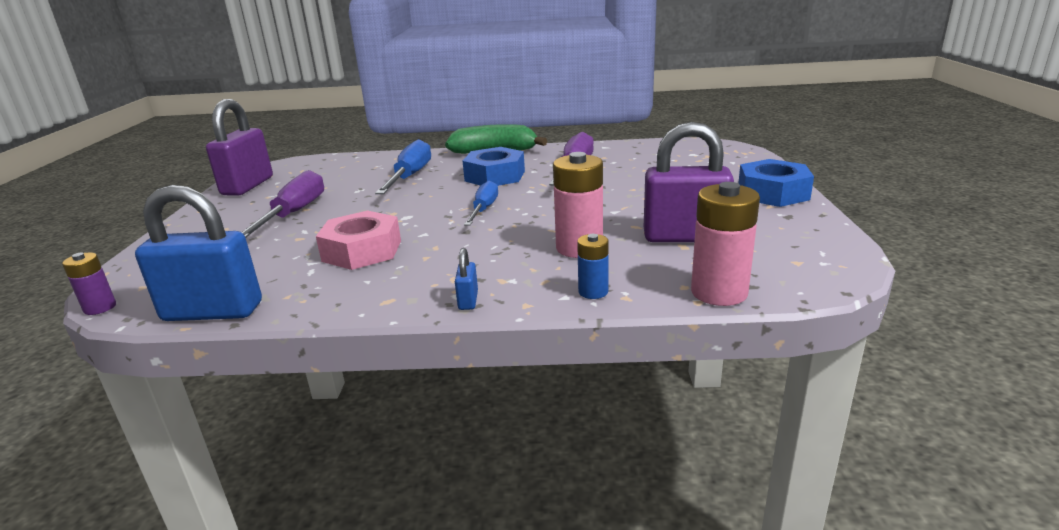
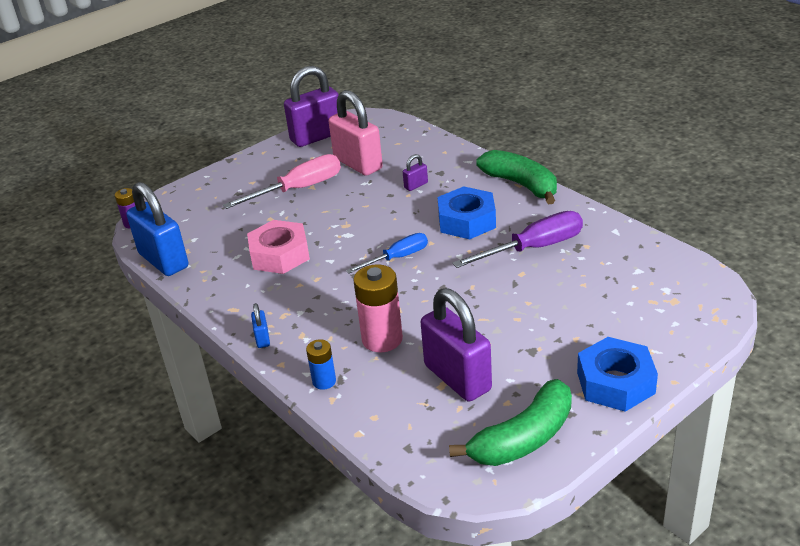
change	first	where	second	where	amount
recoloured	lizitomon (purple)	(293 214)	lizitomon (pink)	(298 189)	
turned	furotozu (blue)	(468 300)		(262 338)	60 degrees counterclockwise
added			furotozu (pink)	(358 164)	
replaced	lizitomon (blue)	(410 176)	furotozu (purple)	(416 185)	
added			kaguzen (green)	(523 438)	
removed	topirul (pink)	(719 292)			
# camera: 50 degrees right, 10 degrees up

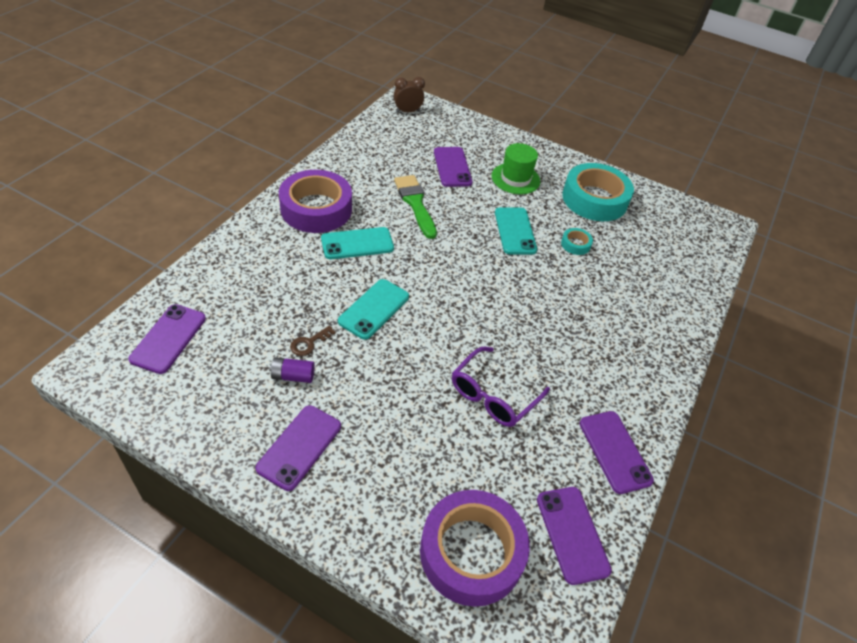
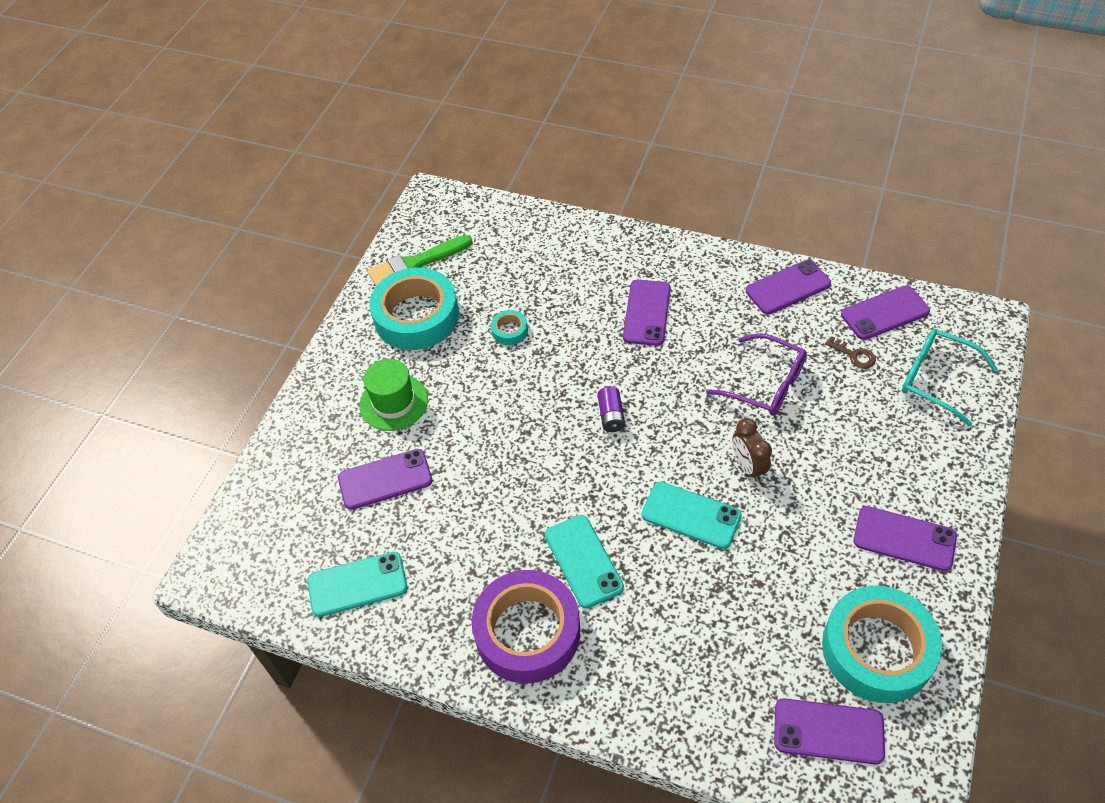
change	first	where	second	where	amount
moved	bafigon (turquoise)	(515 231)		(357 584)	
moved	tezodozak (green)	(415 203)		(415 264)	
moved	topirul (purple)	(293 376)		(611 415)	
added			bafigon (purple)	(646 313)	
moved	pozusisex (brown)	(407 111)		(748 466)	
added			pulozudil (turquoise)	(877 649)	
moved	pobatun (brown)	(309 343)		(854 355)	
replaced	pulozudil (purple)	(471 552)	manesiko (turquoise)	(937 379)	
# camera: 90 degrees left, 5 degrees up

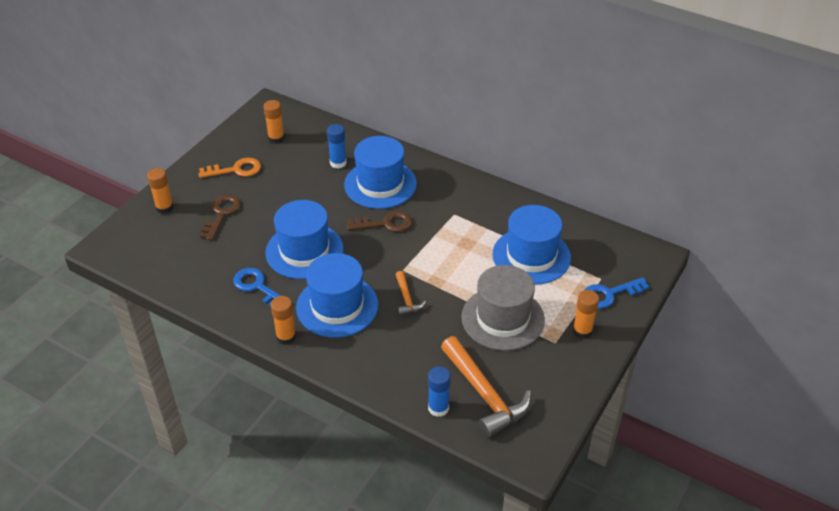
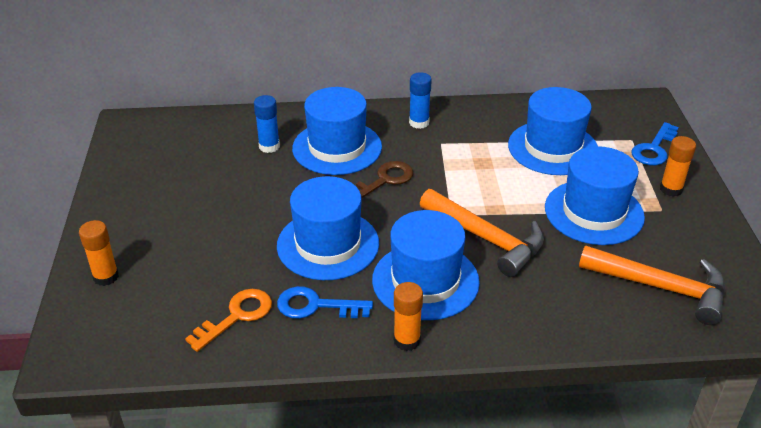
change	first	where	second	where	amount
moved	pobatun (orange)	(235 170)		(236 316)	
moved	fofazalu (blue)	(438 408)		(419 122)	
resized	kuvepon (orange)	(406 298)		(486 239)	x2.00
recoloured	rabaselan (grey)	(502 318)	rabaselan (blue)	(594 212)	
removed	pobatun (brown)	(221 214)			
removed	fofazalu (orange)	(276 138)			
# camera: 35 degrees left, 5 degrees down

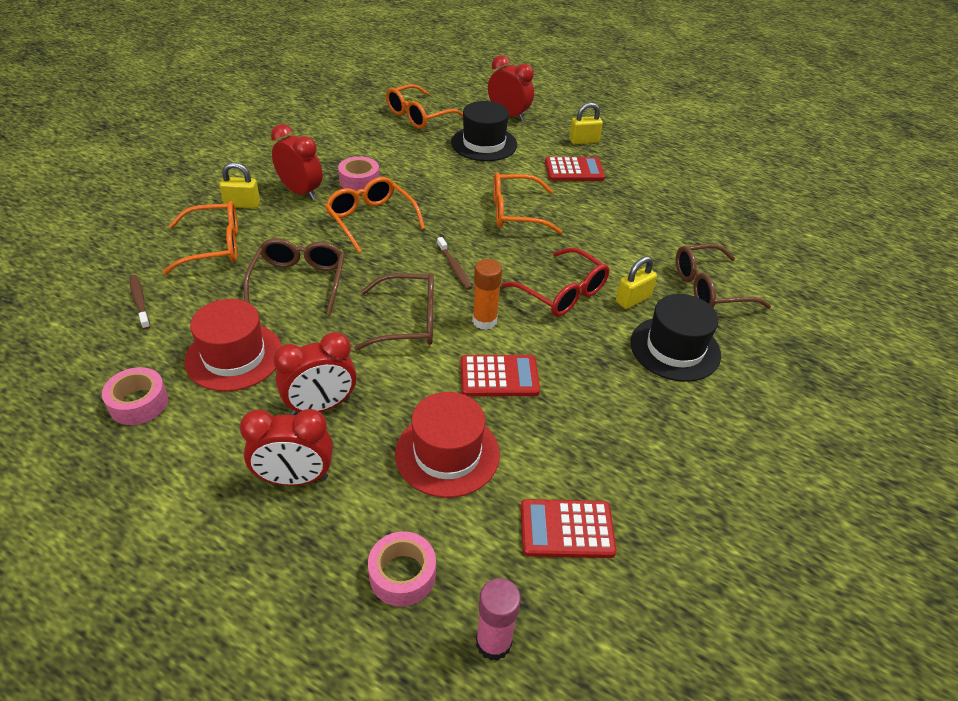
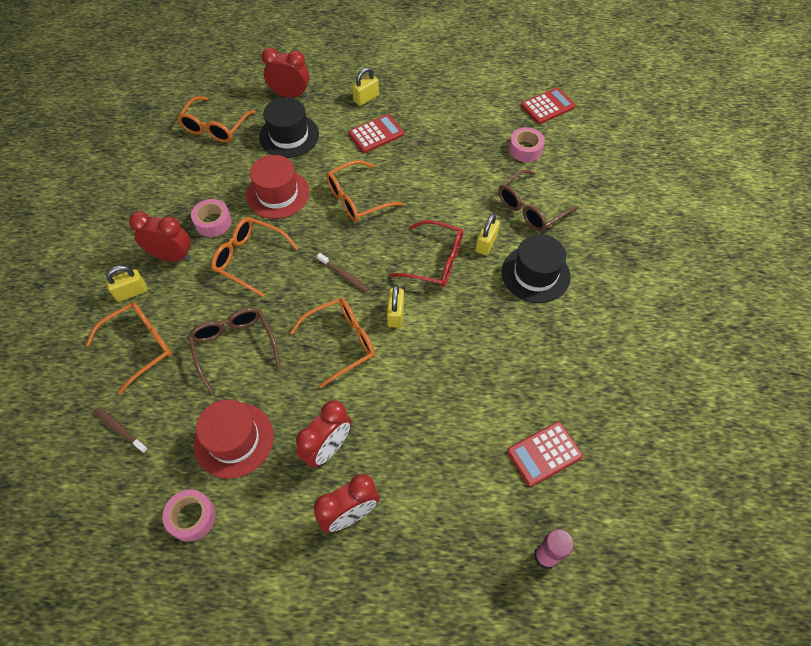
change	first	where	second	where	amount
moved	rabaselan (red)	(447 453)		(277 194)	
recoloured	manesiko (brown)	(408 321)	manesiko (orange)	(342 342)	
replaced	fofazalu (orange)	(484 321)	furotozu (yellow)	(395 314)	
moved	pulozudil (pink)	(402 575)		(525 149)	
moved	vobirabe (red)	(499 377)		(547 106)	
# camera: 25 degrees left, 15 degrees up

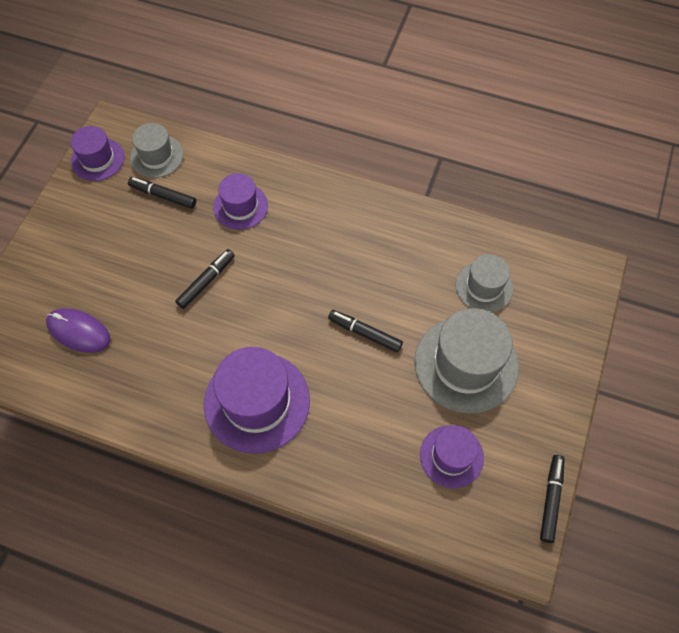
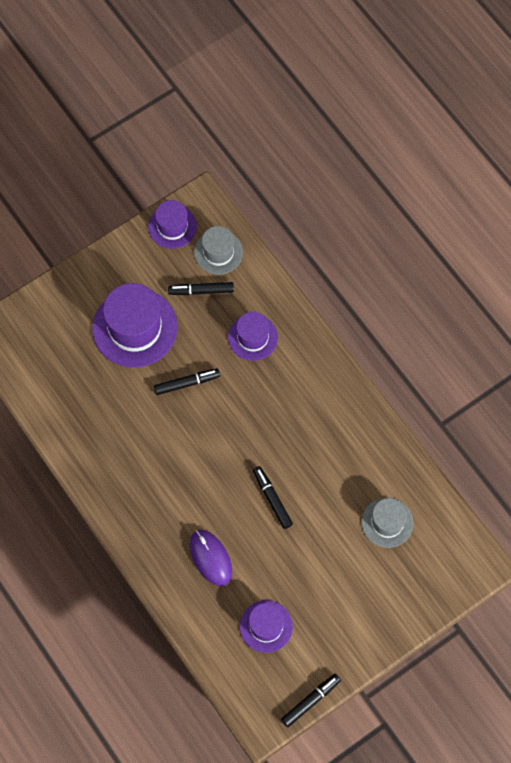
change	first	where	second	where	amount
moved	rabaselan (purple)	(257 402)		(135 328)	
turned	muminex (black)	(163 196)		(201 291)	60 degrees counterclockwise
moved	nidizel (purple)	(79 331)		(210 558)	
removed	rabaselan (grey)	(466 364)			
# camera: 35 degrees right, 5 degrees up

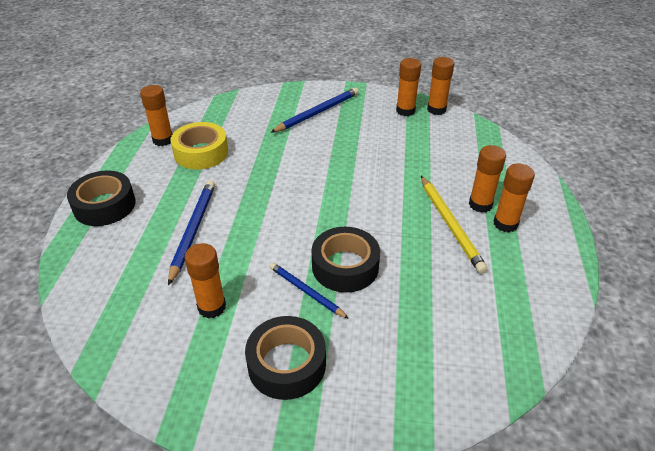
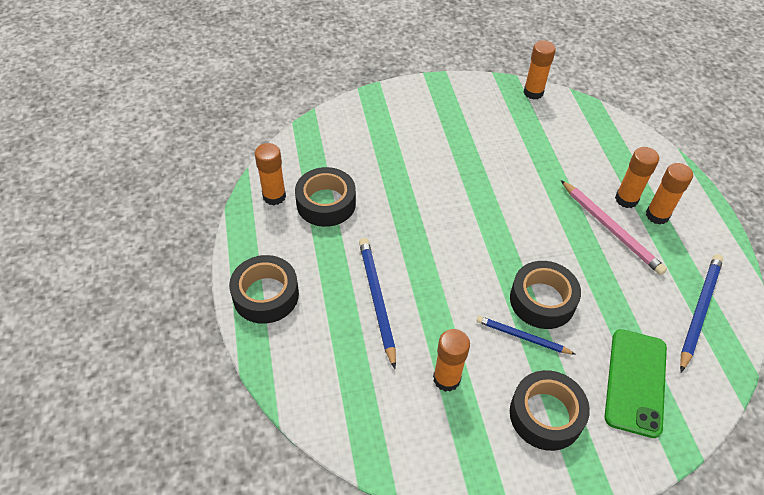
change	first	where	second	where	amount
recoloured	pulozudil (yellow)	(201 153)	pulozudil (black)	(326 203)	
recoloured	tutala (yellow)	(450 225)	tutala (pink)	(611 229)	
added			bafigon (green)	(636 382)	
moved	tutala (blue)	(317 112)		(699 311)	
removed	fofazalu (orange)	(405 111)			
# camera: 20 degrees left, 10 degrees up

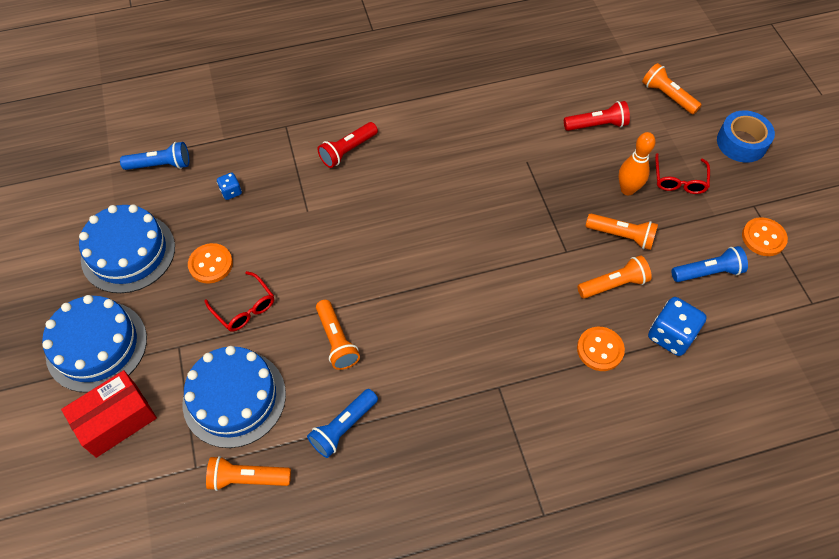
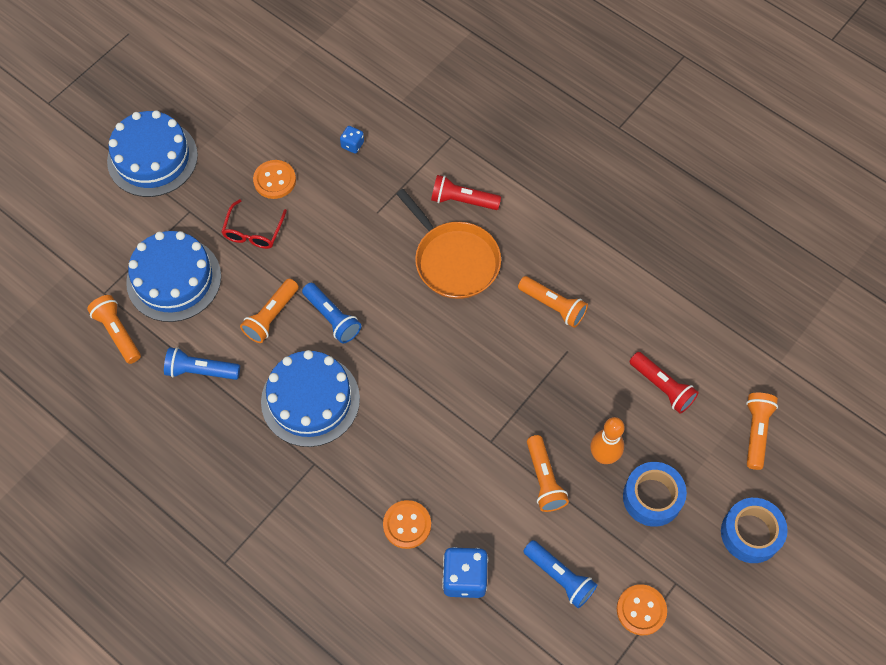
change	first	where	second	where	amount
moved	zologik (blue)	(128 252)		(310 400)	
moved	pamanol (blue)	(160 165)		(332 318)	
added			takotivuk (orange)	(454 260)	
moved	pamanol (orange)	(613 284)		(553 306)	
replaced	manesiko (red)	(679 180)	pulozudil (blue)	(652 497)	
removed	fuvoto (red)	(116 420)			
# camera: 55 degrees right, 5 degrees up

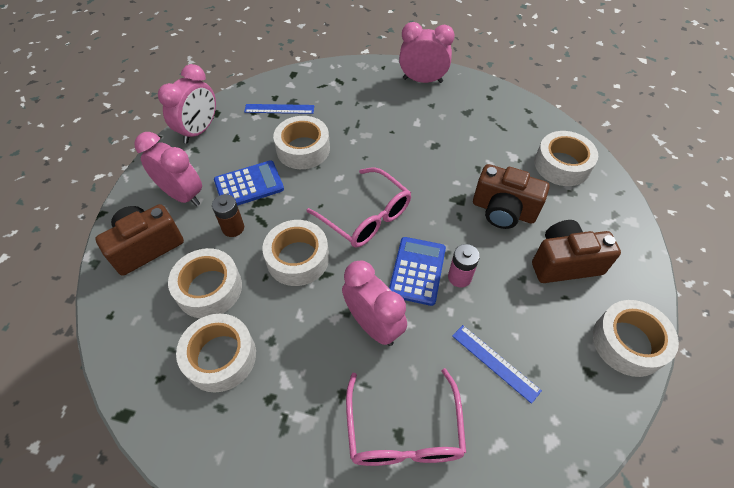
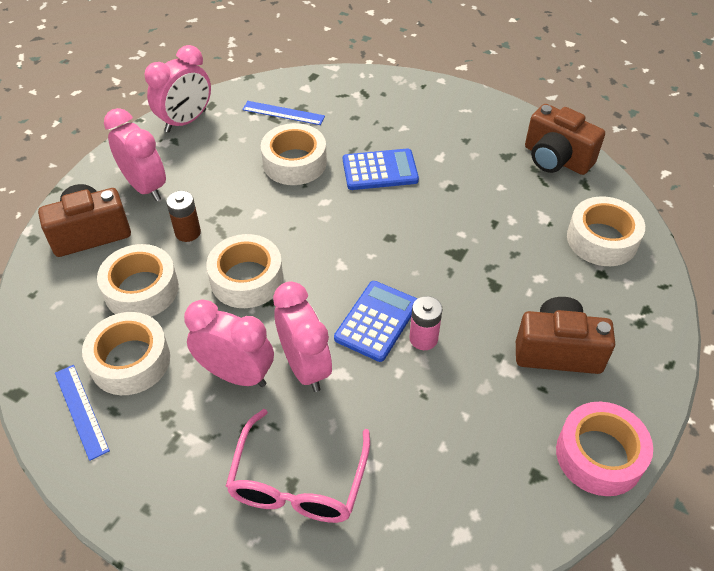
change	first	where	second	where	amount
moved	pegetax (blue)	(495 362)		(81 411)	
moved	pozusisex (pink)	(422 80)		(236 374)	
moved	vobirabe (blue)	(249 185)		(380 170)	
moved	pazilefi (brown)	(503 211)		(556 159)	
recoloured	pulozudil (white)	(628 342)	pulozudil (pink)	(599 455)	
removed	manesiko (pink)	(366 216)			
# camera: 15 degrees right, 5 degrees down

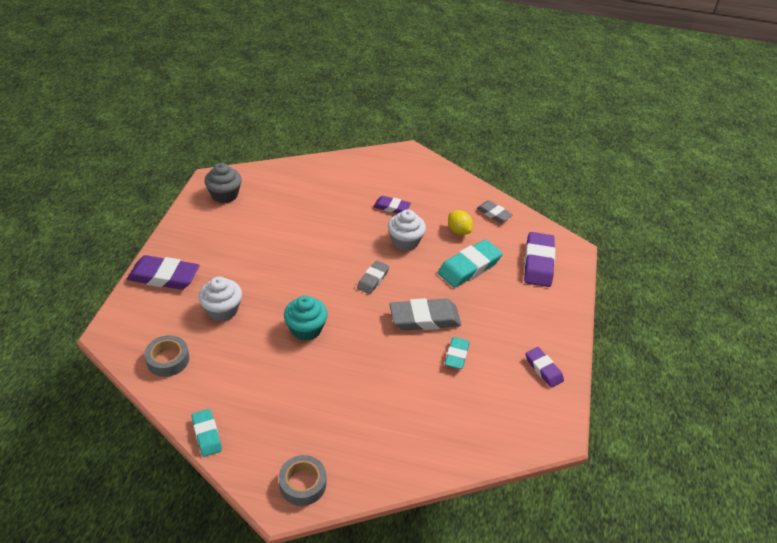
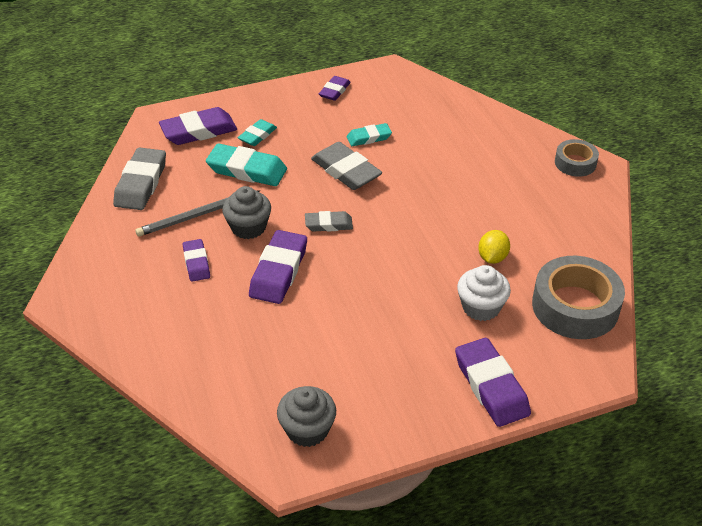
change	first	where	second	where	amount
resized	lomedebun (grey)	(494 214)		(141 183)	x1.71
added			tutala (grey)	(197 215)	
recoloured	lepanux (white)	(405 241)	lepanux (grey)	(248 227)	
moved	lomedebun (turquoise)	(207 434)		(257 135)	
added			lomedebun (purple)	(279 271)	
moved	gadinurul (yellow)	(458 231)		(492 257)	
resized	pulozudil (grey)	(168 360)		(575 306)	x1.80
removed	lepanux (turquoise)	(306 329)			
# camera: 120 degrees left, 0 degrees up

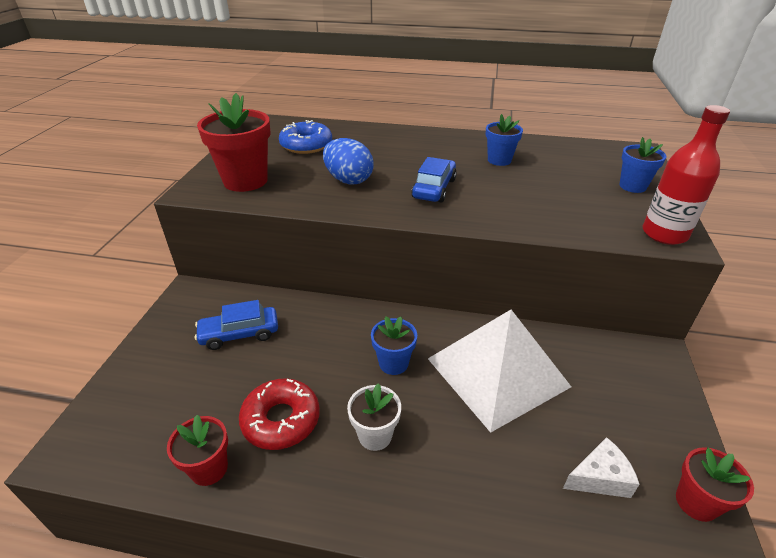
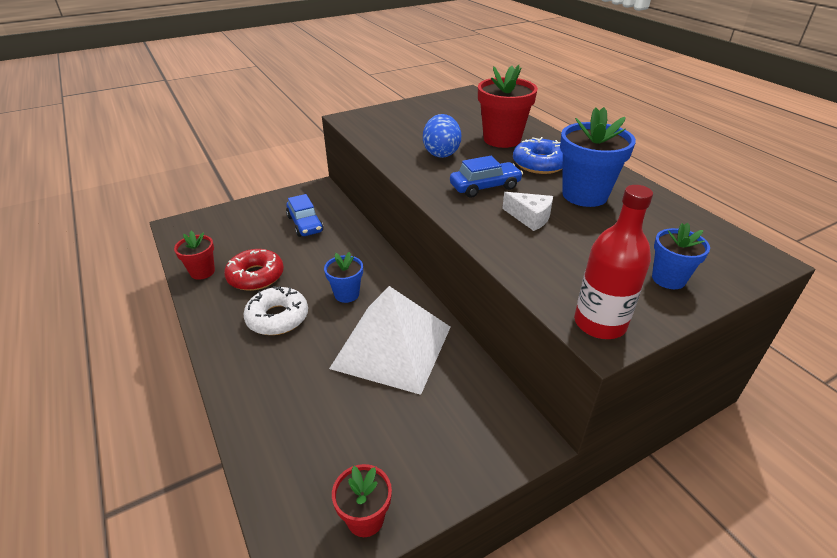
change	first	where	second	where	amount
replaced	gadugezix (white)	(375 435)	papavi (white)	(277 318)	
turned	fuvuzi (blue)	(239 334)		(305 224)	150 degrees counterclockwise
moved	gadugezix (red)	(245 181)		(502 139)	
moved	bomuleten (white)	(599 478)		(530 217)	
moved	papavi (blue)	(306 145)		(539 164)	
resized	gadugezix (blue)	(499 160)		(584 195)	x1.72
# camera: 50 degrees right, 0 degrees up

